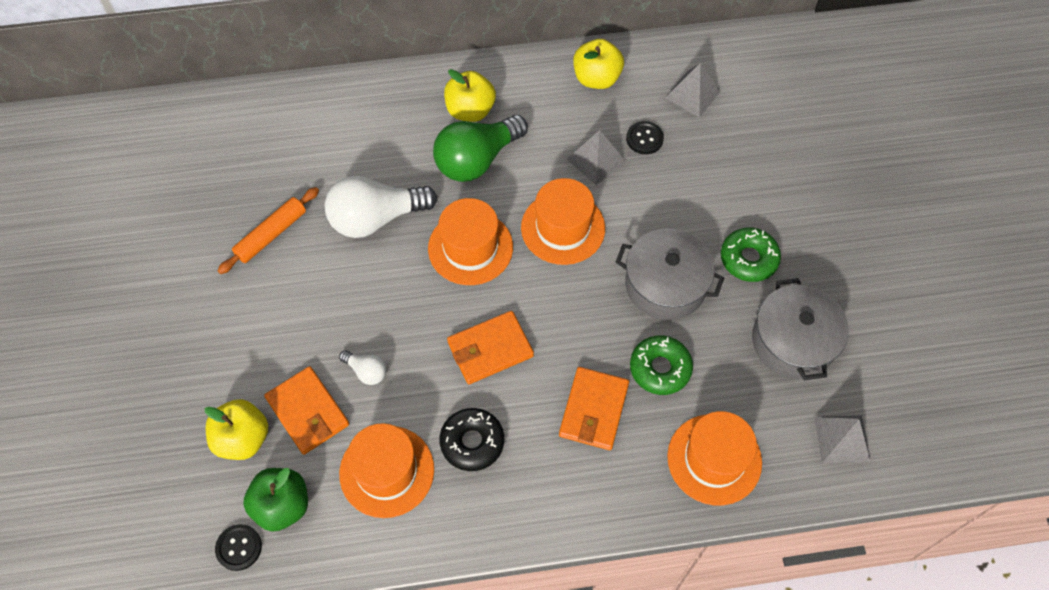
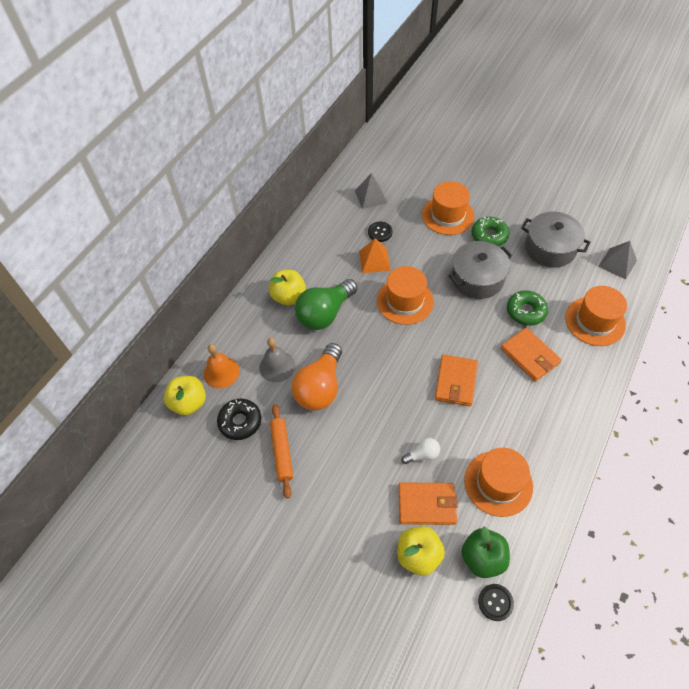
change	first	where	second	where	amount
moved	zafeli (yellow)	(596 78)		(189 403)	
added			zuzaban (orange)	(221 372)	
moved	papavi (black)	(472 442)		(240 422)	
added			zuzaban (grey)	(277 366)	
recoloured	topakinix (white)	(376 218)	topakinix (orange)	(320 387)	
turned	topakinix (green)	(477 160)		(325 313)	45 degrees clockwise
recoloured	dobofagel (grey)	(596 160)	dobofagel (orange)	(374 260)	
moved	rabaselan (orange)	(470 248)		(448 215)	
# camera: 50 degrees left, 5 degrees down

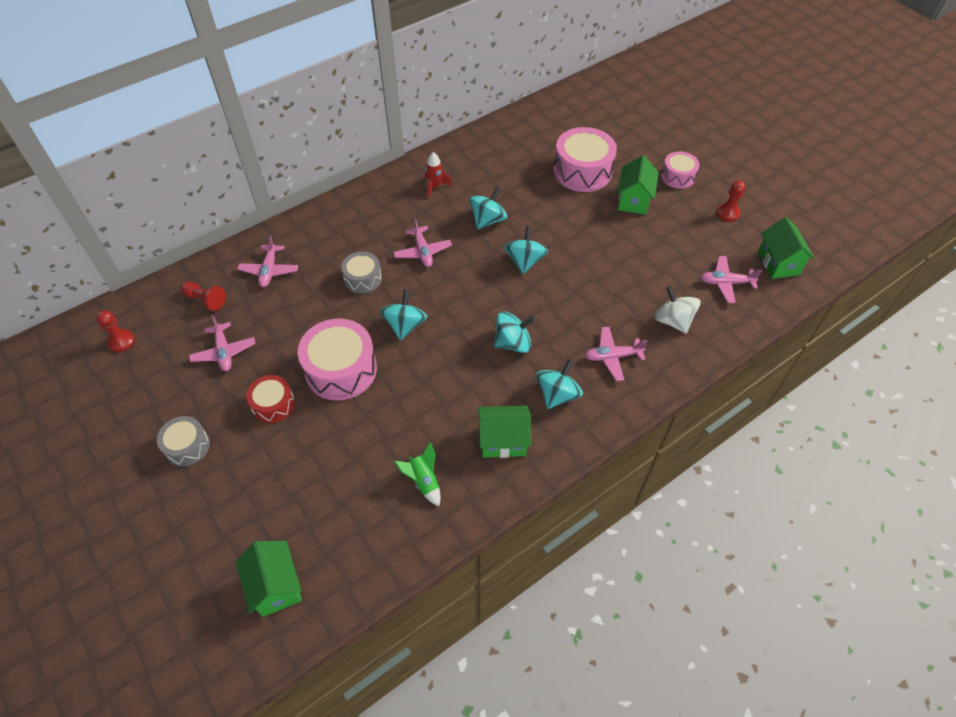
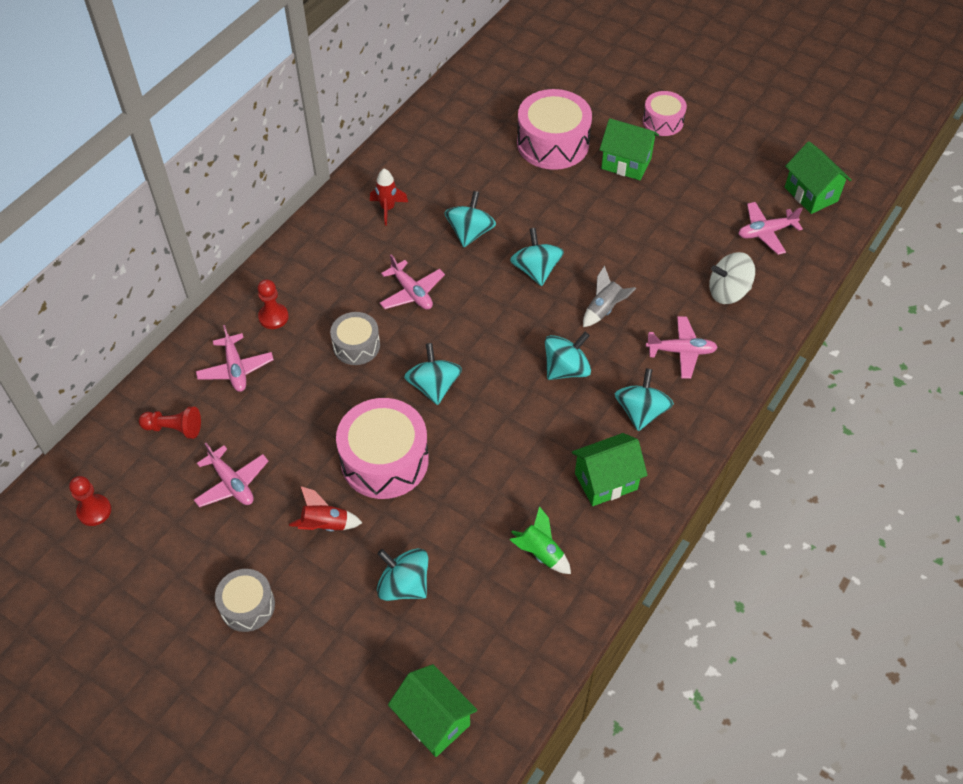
change	first	where	second	where	amount
moved	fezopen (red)	(728 213)		(273 317)	
replaced	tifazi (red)	(273 404)	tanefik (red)	(325 525)	
added			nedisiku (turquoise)	(404 585)	
added			tanefik (grey)	(604 309)	
turned	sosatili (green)	(633 200)		(626 163)	60 degrees counterclockwise
turned	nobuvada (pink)	(612 356)		(681 351)	150 degrees counterclockwise
turned	nedisiku (white)	(673 321)		(728 292)	45 degrees counterclockwise
# camera: 20 degrees left, 0 degrees up

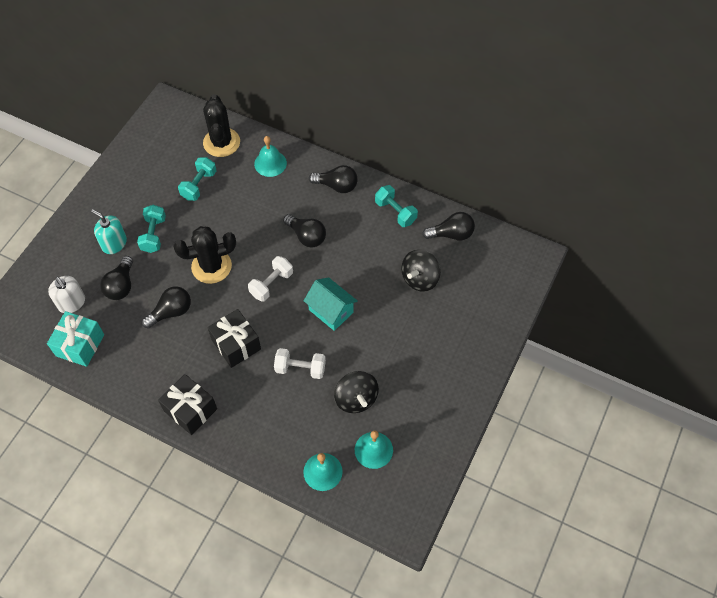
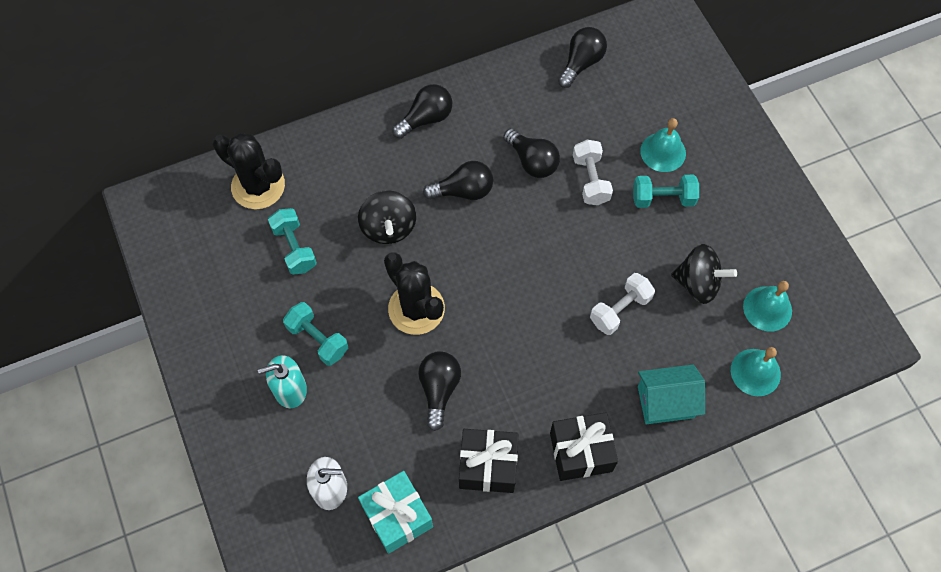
change	first	where	second	where	amount
moved	nedisiku (black)	(420 279)		(388 227)	
turned	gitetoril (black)	(211 266)		(416 309)	60 degrees counterclockwise
moved	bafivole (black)	(236 344)		(488 466)	
moved	topakinix (black)	(121 285)		(532 161)	
moved	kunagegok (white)	(271 284)		(590 180)	
moved	kunagegok (turquoise)	(395 212)		(663 198)	
moved	sosatili (turquoise)	(331 311)		(665 402)	
moved	zuzaban (turquoise)	(270 163)		(663 152)	
# camera: 50 degrees left, 5 degrees up

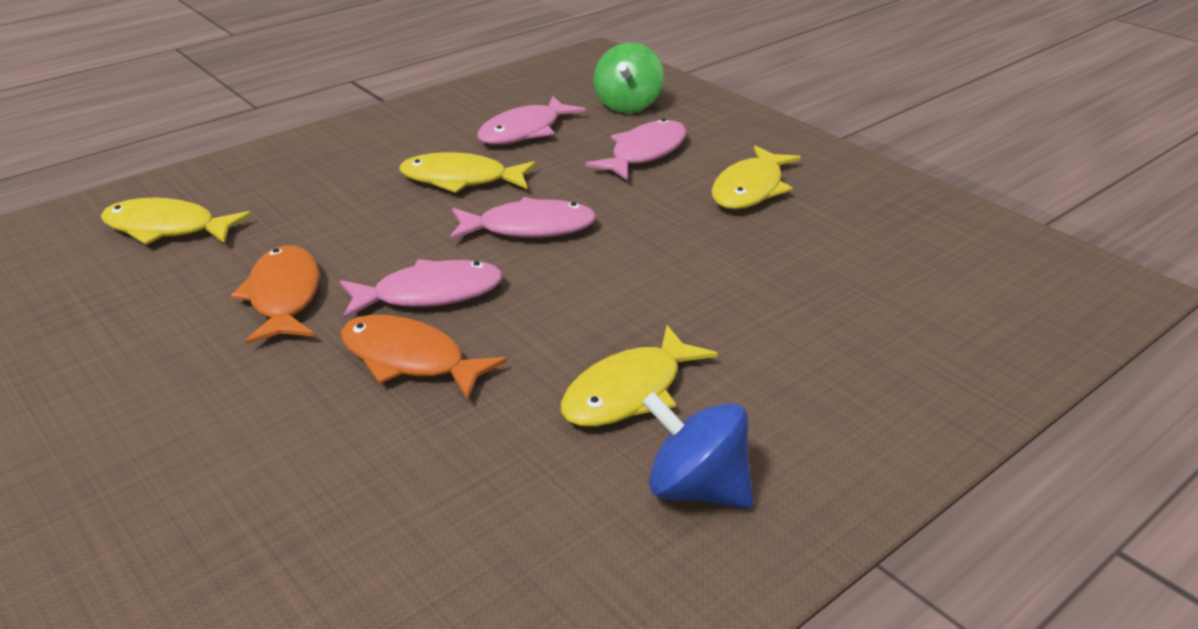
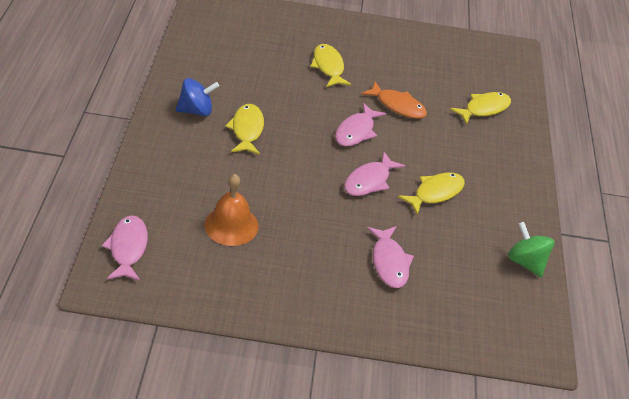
change	first	where	second	where	amount
moved	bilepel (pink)	(524 131)		(128 248)	
added			zuzaban (orange)	(231 225)	
moved	bilepel (yellow)	(750 189)		(328 67)	
moved	nedisiku (green)	(628 105)		(525 262)	
removed	bilepel (orange)	(409 360)			
# camera: 130 degrees right, 10 degrees up

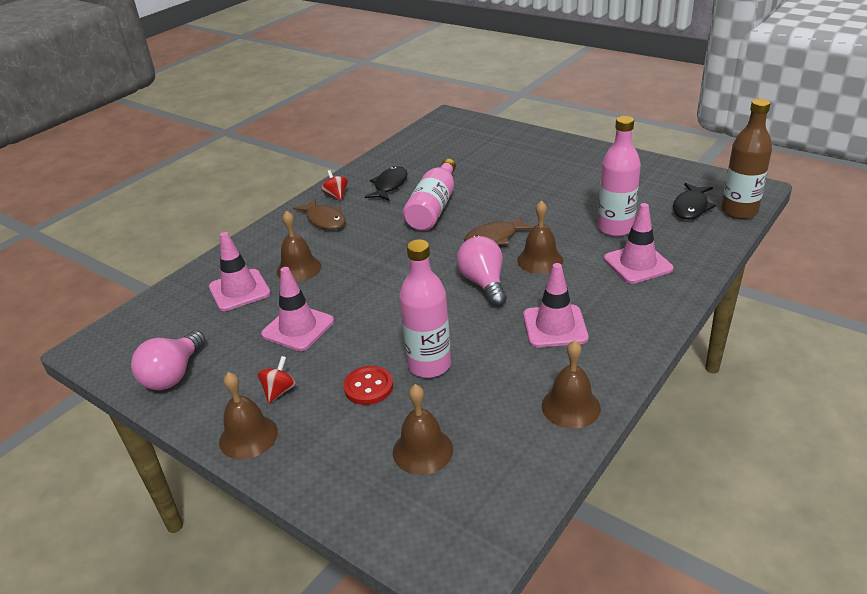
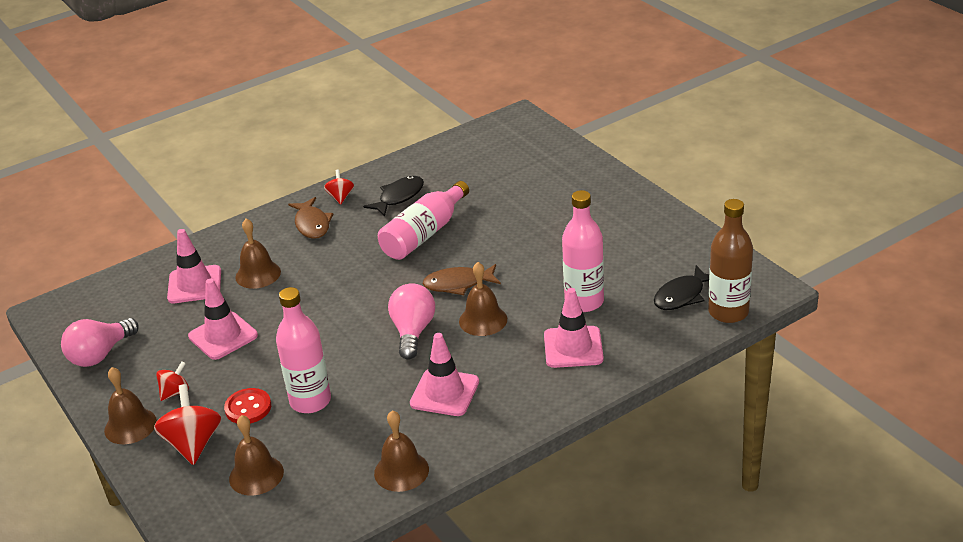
change	first	where	second	where	amount
added			nedisiku (red)	(193 444)	
# camera: 20 degrees right, 0 degrees up

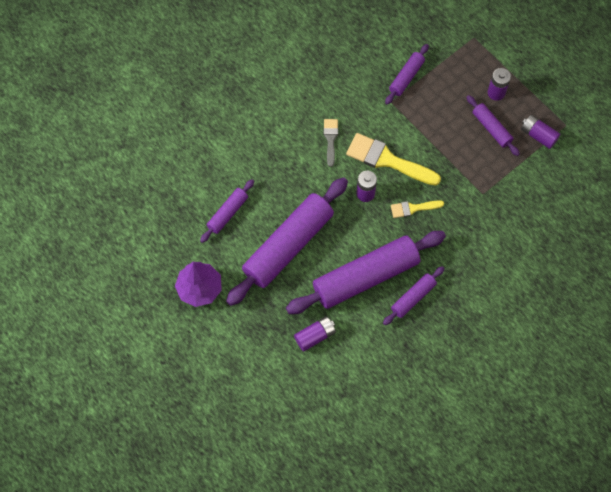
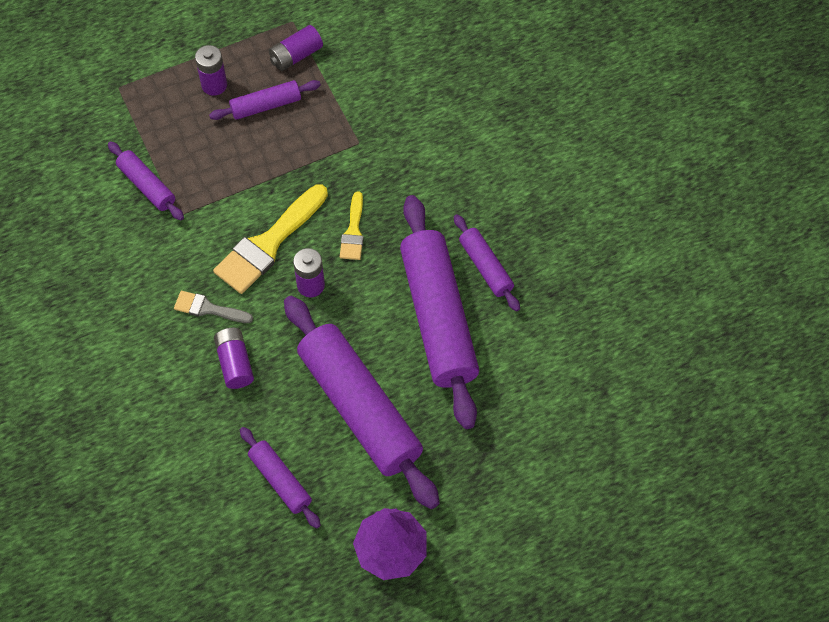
change	first	where	second	where	amount
moved	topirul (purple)	(315 336)		(235 363)	
# camera: 75 degrees left, 5 degrees down

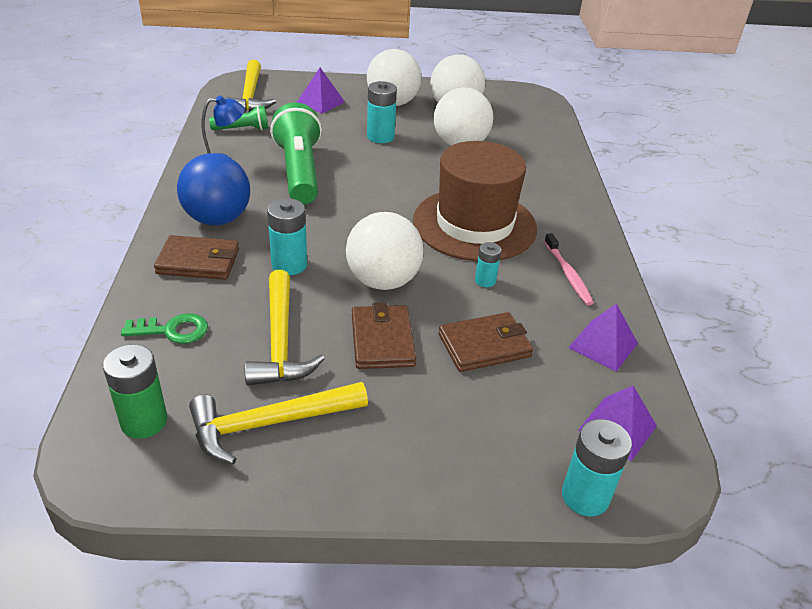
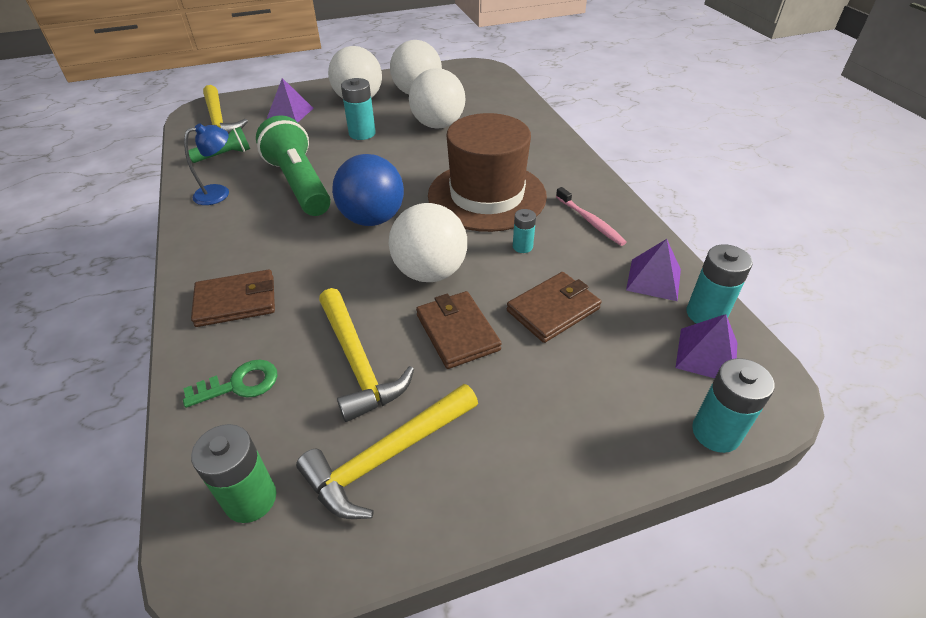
change	first	where	second	where	amount
moved	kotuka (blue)	(217 219)		(372 219)	
moved	topirul (turquoise)	(289 265)		(706 314)	
# camera: 15 degrees left, 5 degrees up

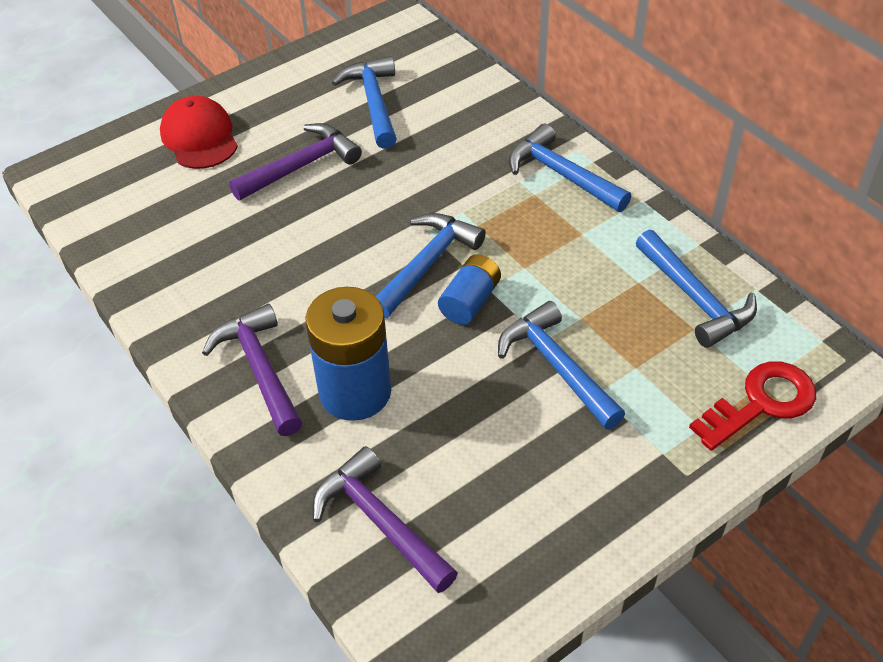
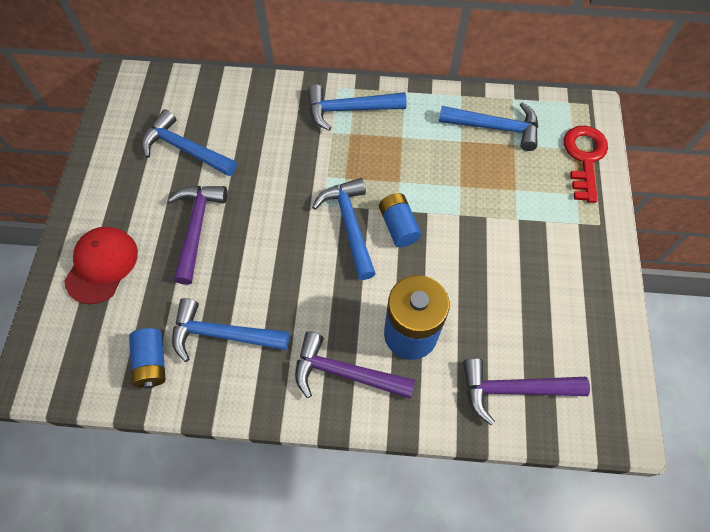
change	first	where	second	where	amount
turned	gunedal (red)	(199 137)		(102 265)	90 degrees clockwise
added			topirul (blue)	(152 362)	
moved	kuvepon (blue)	(557 366)		(222 334)	
# camera: 50 degrees left, 15 degrees up

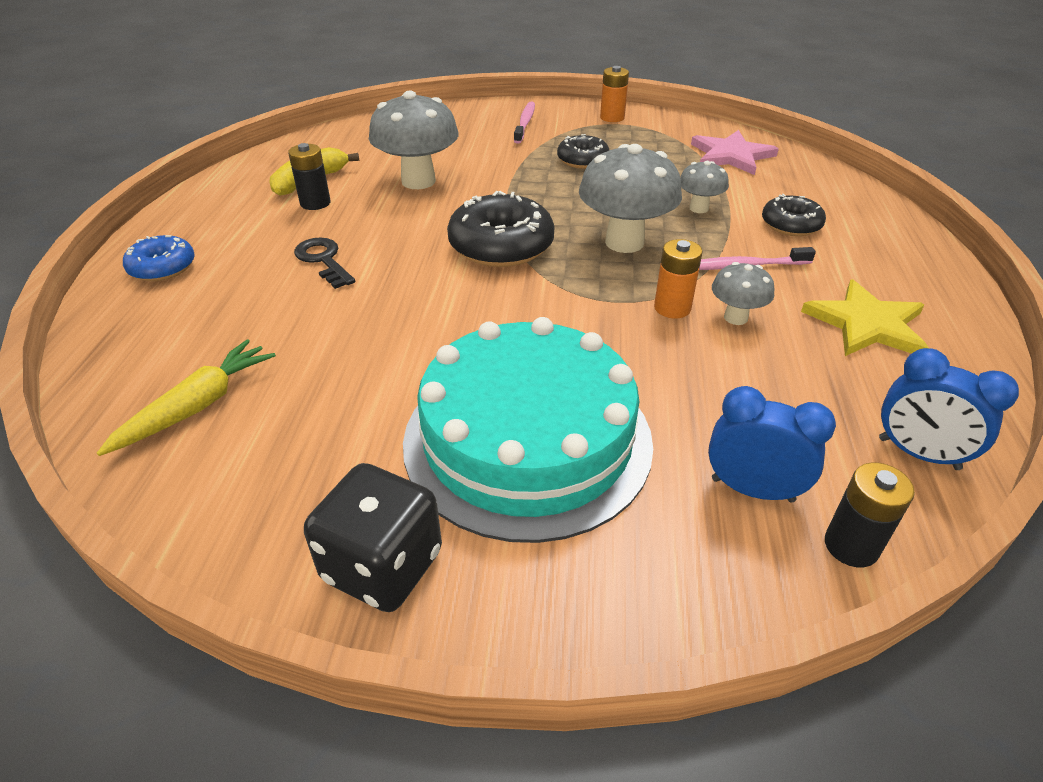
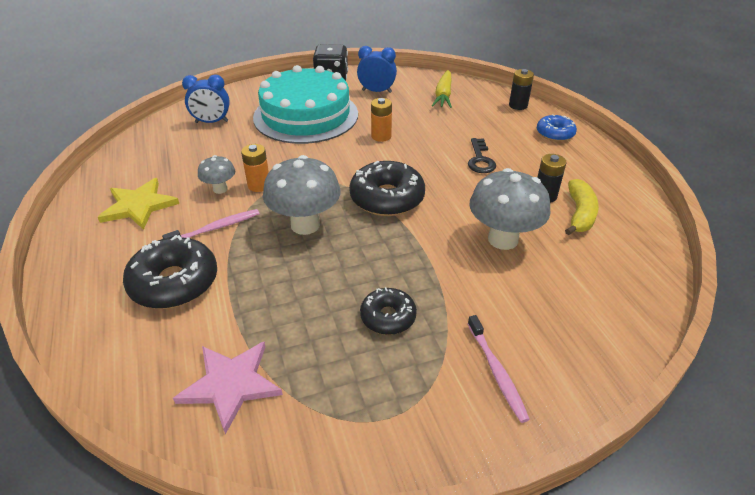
change	first	where	second	where	amount
resized	papavi (black)	(791 225)		(174 283)	x1.68
moved	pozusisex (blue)	(918 454)		(376 91)	
moved	topirul (orange)	(612 118)		(381 136)	
turned	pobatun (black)	(323 260)		(480 159)	60 degrees clockwise
moved	topirul (black)	(851 546)		(518 105)	
removed	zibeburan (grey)	(699 208)			
# camera: 155 degrees right, 0 degrees up

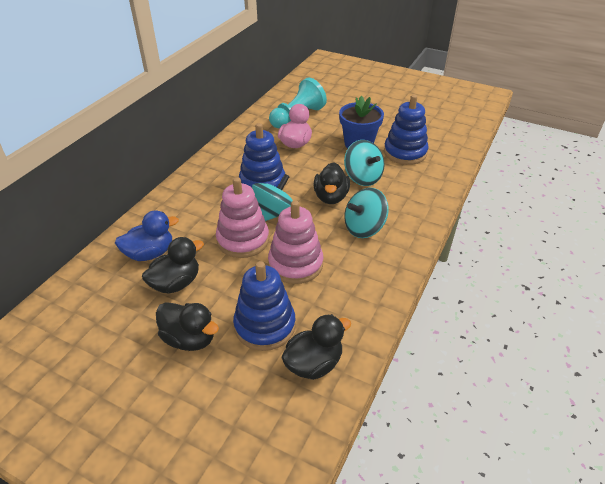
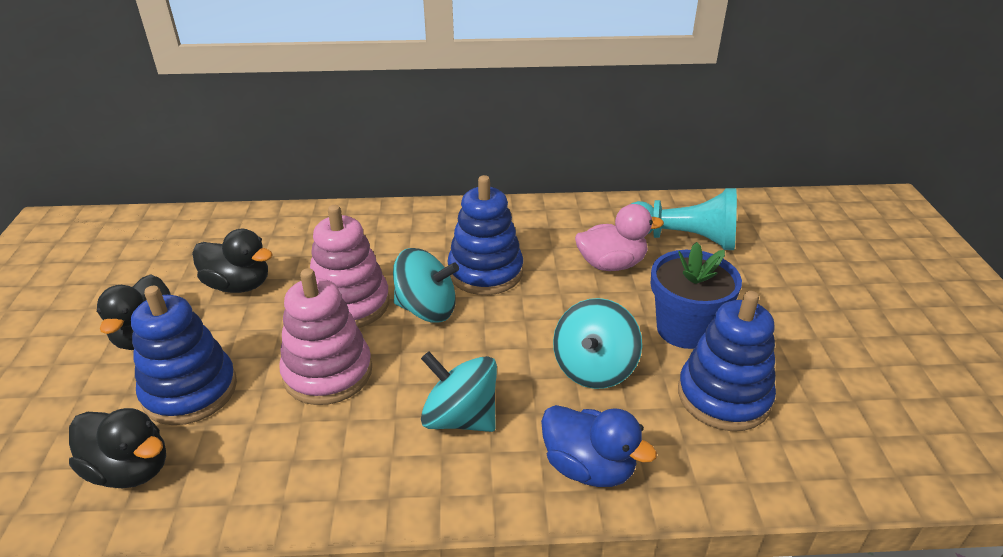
change	first	where	second	where	amount
moved	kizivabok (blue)	(150 253)		(588 467)	
removed	kizivabok (black)	(331 197)			
# camera: 60 degrees right, 5 degrees down

